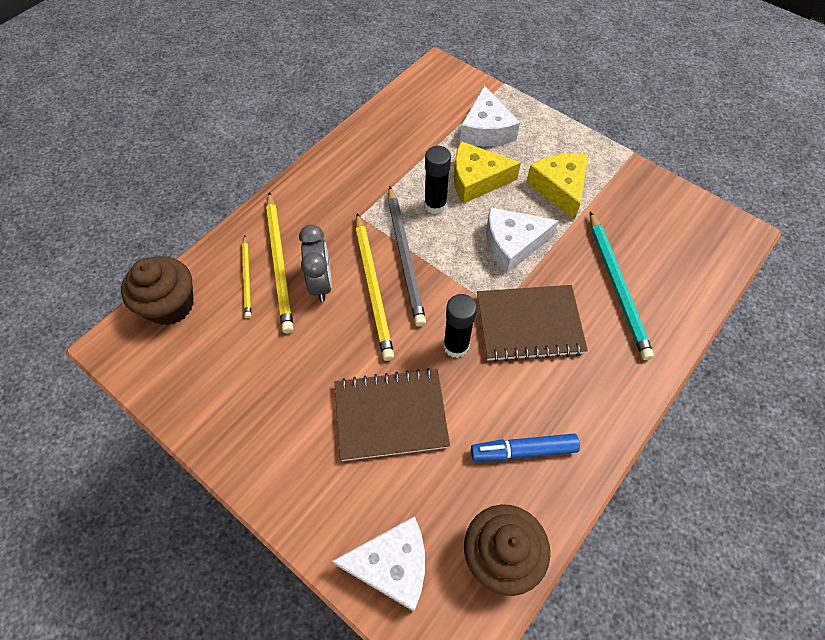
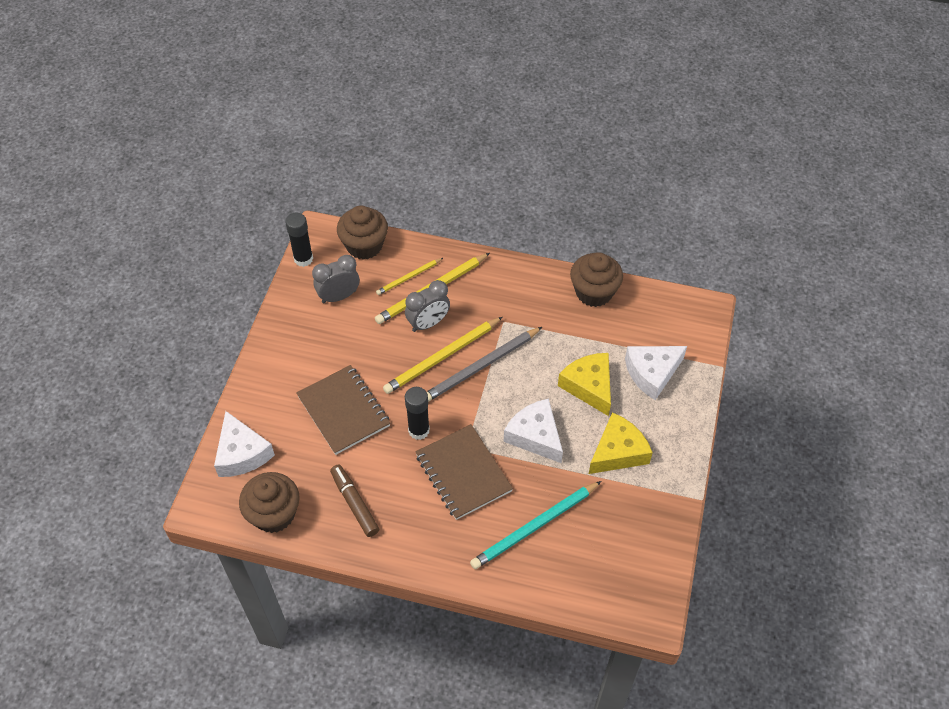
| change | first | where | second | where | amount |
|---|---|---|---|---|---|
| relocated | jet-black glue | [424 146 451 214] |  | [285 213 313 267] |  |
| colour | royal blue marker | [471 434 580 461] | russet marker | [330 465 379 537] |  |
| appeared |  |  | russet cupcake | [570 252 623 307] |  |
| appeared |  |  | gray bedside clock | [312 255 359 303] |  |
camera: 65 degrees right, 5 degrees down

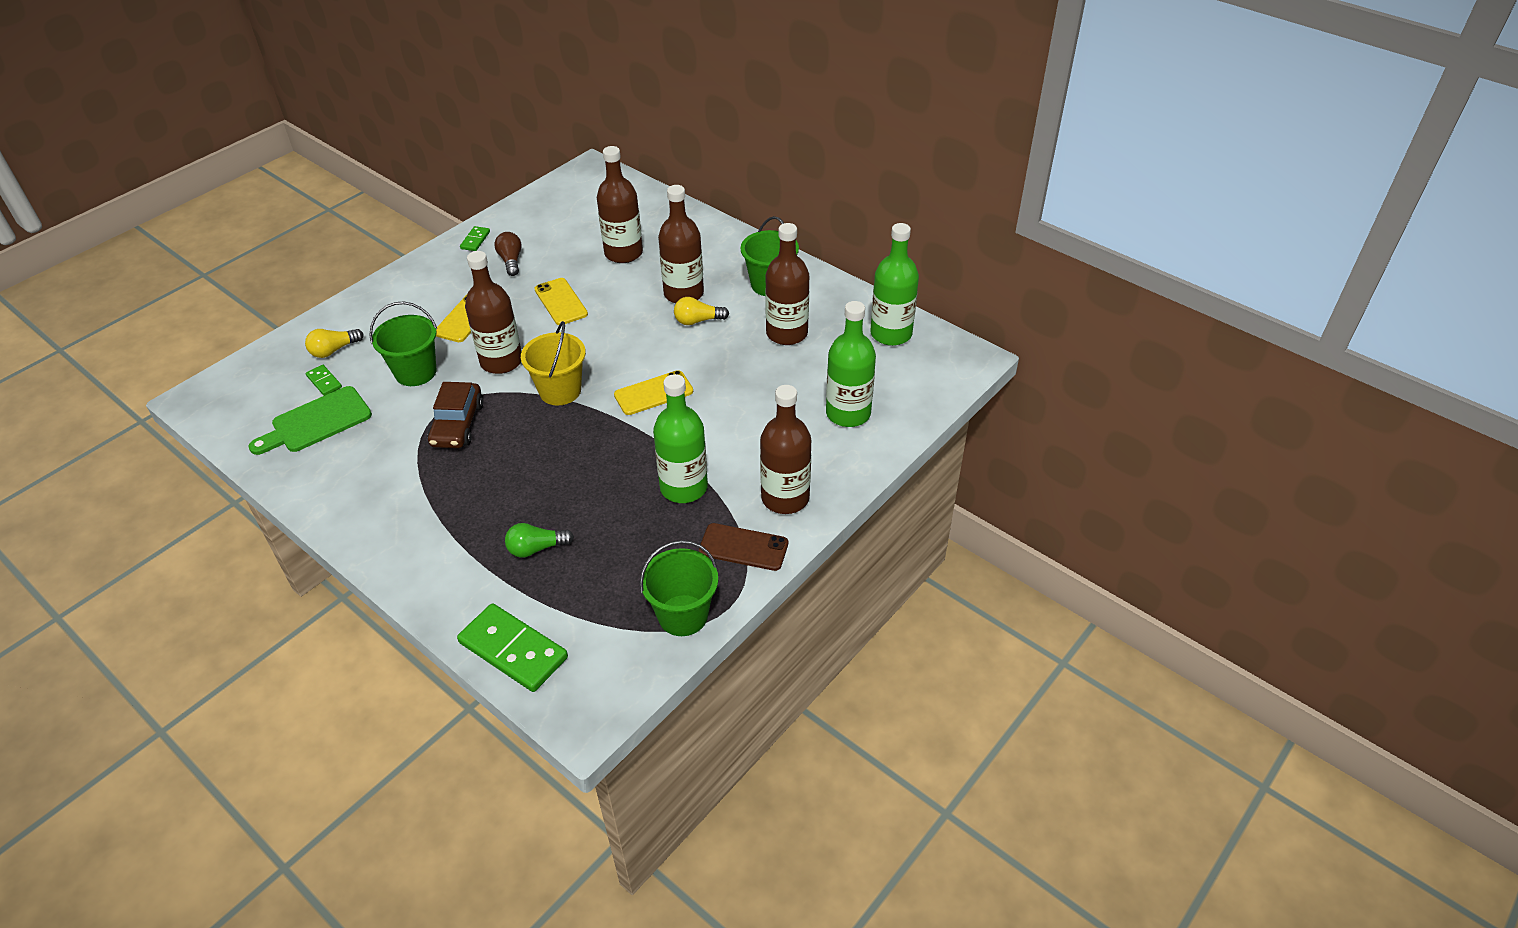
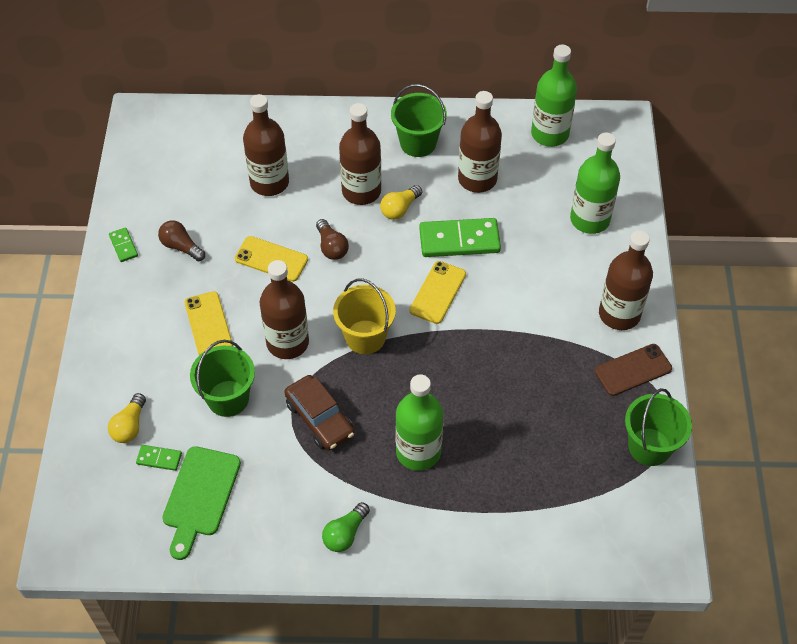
| change | first | where | second | where | amount |
|---|---|---|---|---|---|
| relocated | emerald flask | [653 374 708 503] |  | [396 374 443 471] |  |
| relocated | emerald lightbulb | [505 523 574 558] |  | [322 502 370 552] |  |
| relocated | emerald domino tile | [457 603 568 692] |  | [419 218 501 257] |  |
| appeared |  |  | russet lightbulb | [316 219 349 260] |  |
camera: 40 degrees left, 10 degrees up

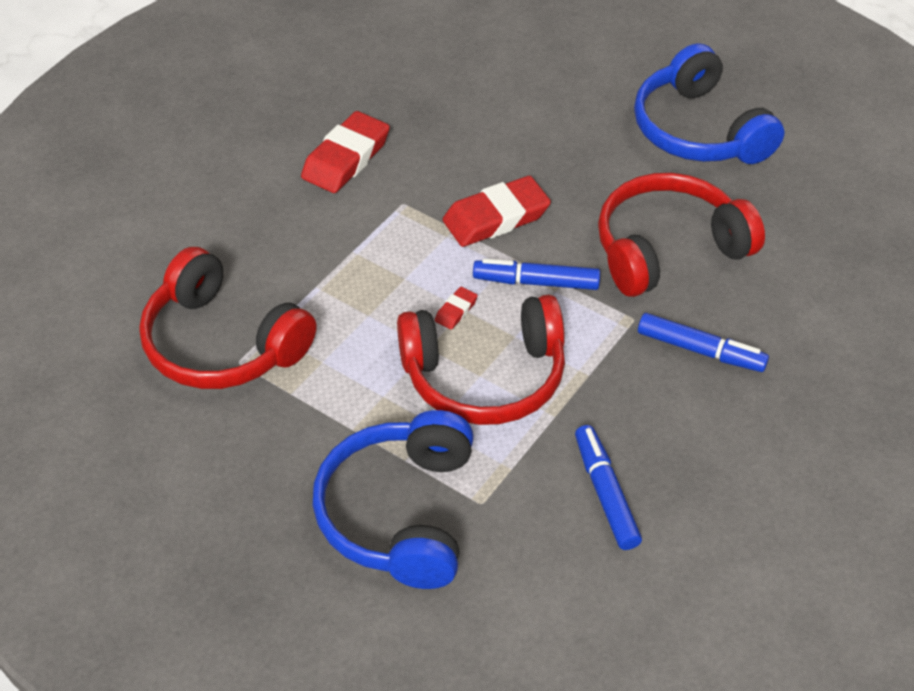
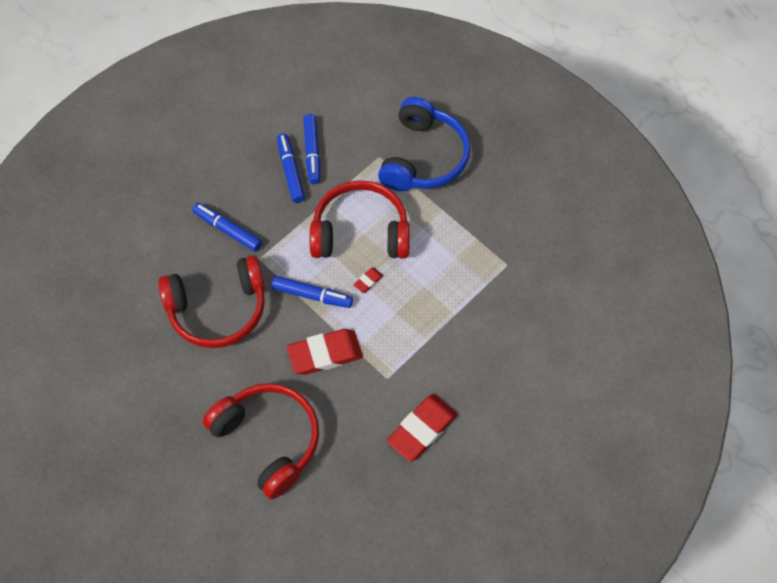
| change | first | where | second | where | amount |
|---|---|---|---|---|---|
| missing | royal blue headset | [634 43 785 164] |  |  |  |
| relocated | red headset | [139 247 316 389] |  | [203 383 319 499] |  |
| appeared |  |  | royal blue marker | [277 133 305 203] |  |
camera: 170 degrees left, 15 degrees up

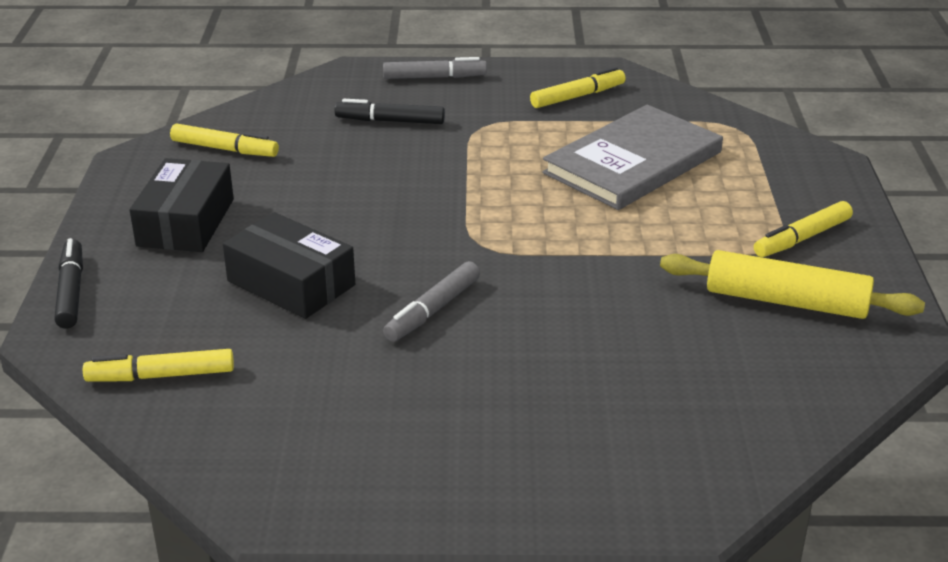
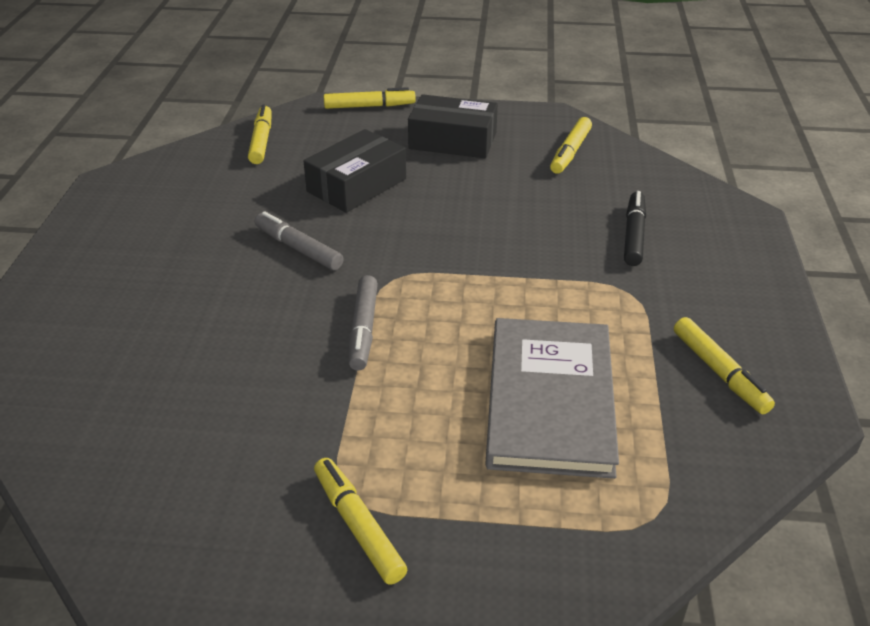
| change | first | where | second | where | amount |
|---|---|---|---|---|---|
| relocated | gray marker | [383 57 487 79] |  | [349 275 378 371] |  |
| spun | gray hardcover | [543 105 723 210] |  | [485 318 619 479] | 45 degrees clockwise |
| colour | jet-black marker | [54 238 83 328] | yellow marker | [324 87 416 109] |  |
| missing | yellow pastry roller | [660 250 925 319] |  |  |  |
camera: 95 degrees right, 5 degrees up

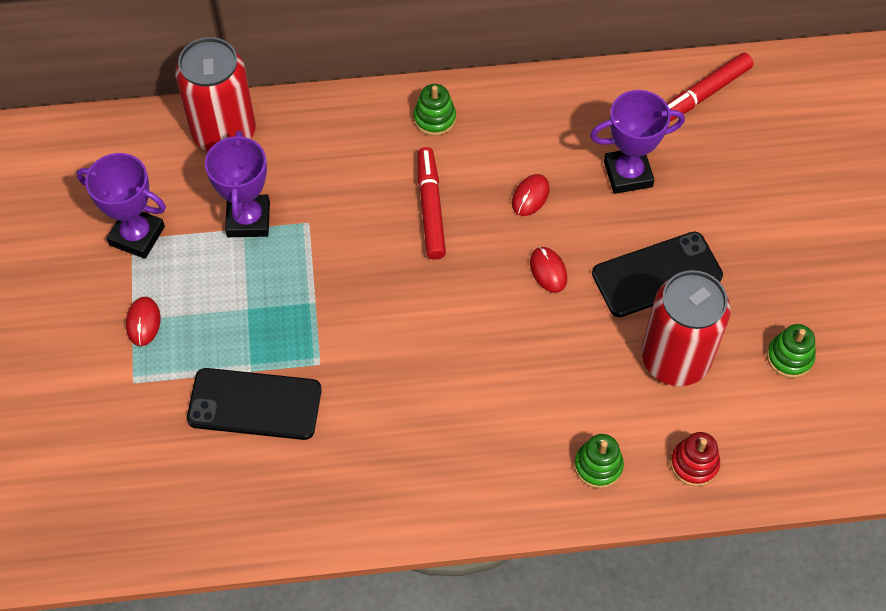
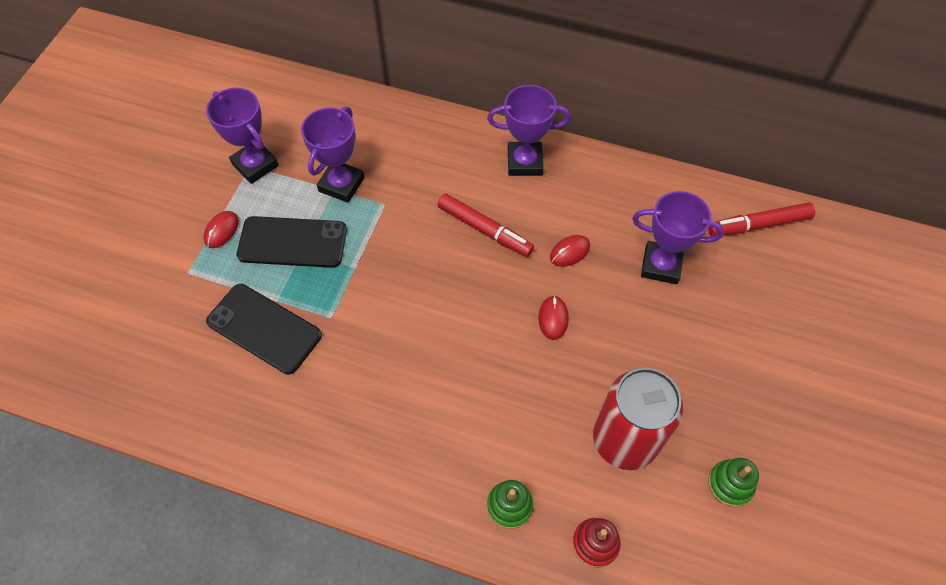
| change | first | where | second | where | amount |
|---|---|---|---|---|---|
| missing | red can | [175 37 256 151] |  |  |  |
| exchanged | emerald stacking rings | [414 84 456 136] | royal purple trophy | [487 85 571 176] |  |
| spun | red marker | [418 147 446 260] |  | [438 193 534 257] | 105 degrees clockwise |
| relocated | jet-black smartphone | [592 232 723 317] |  | [237 216 347 268] |  |
camera: 25 degrees right, 0 degrees up

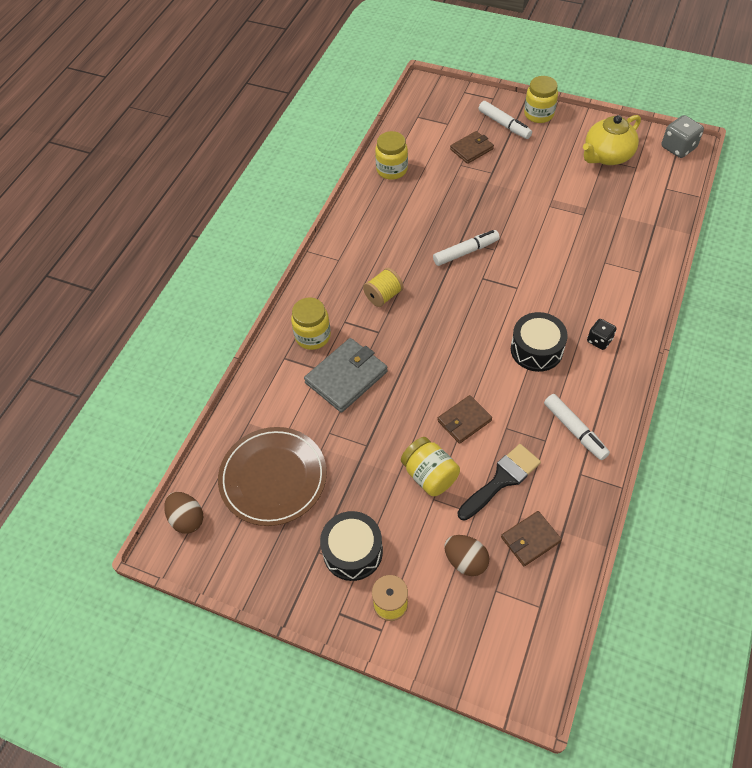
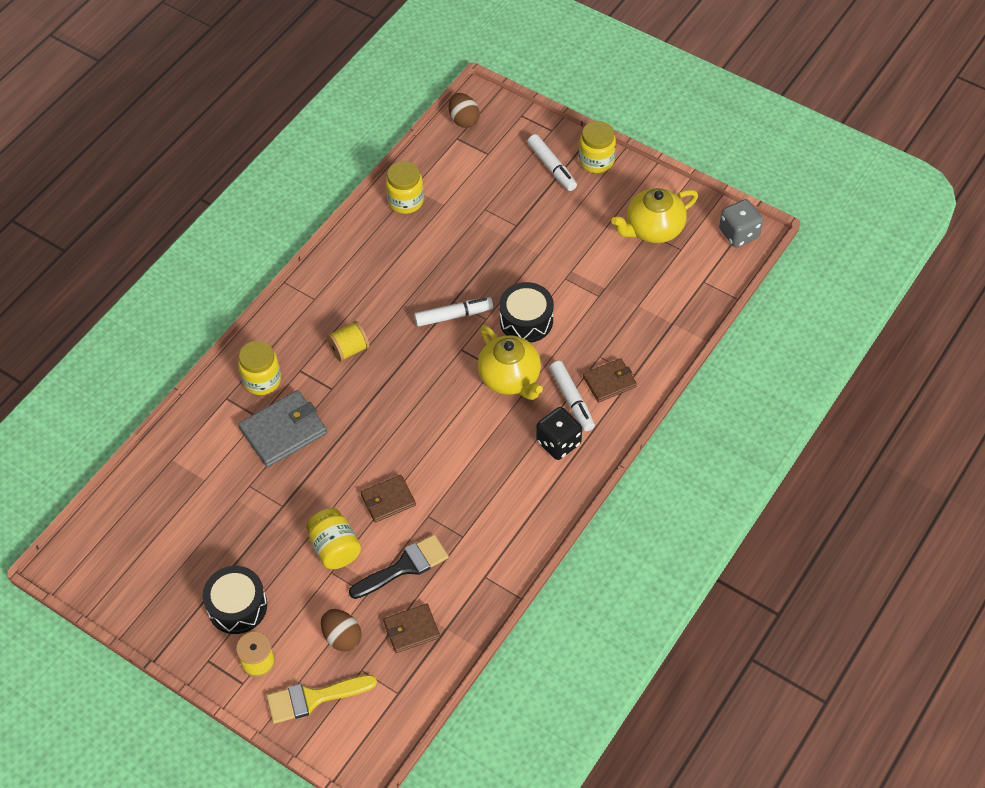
| change | first | where | second | where | amount |
|---|---|---|---|---|---|
| relocated | russet billfold | [450 131 494 164] |  | [583 358 637 402] |  |
| relocated | jet-black drum | [511 312 568 372] |  | [499 282 554 343] |  |
| size | jet-black die | [587 319 617 350] |  | [536 407 582 460] | x1.56 |
| relocated | pure white marker | [544 394 610 460] |  | [549 361 595 431] |  |
| missing | russet dinner plate | [218 427 327 526] |  |  |  |
| relocated | russet egg shape | [164 492 203 534] |  | [449 93 480 128] |  |
| appeared |  |  | yellow tea pot | [478 325 543 400] |  |
| appeared |  |  | yellow brush | [267 675 377 724] |  |
camera: 10 degrees right, 0 degrees up

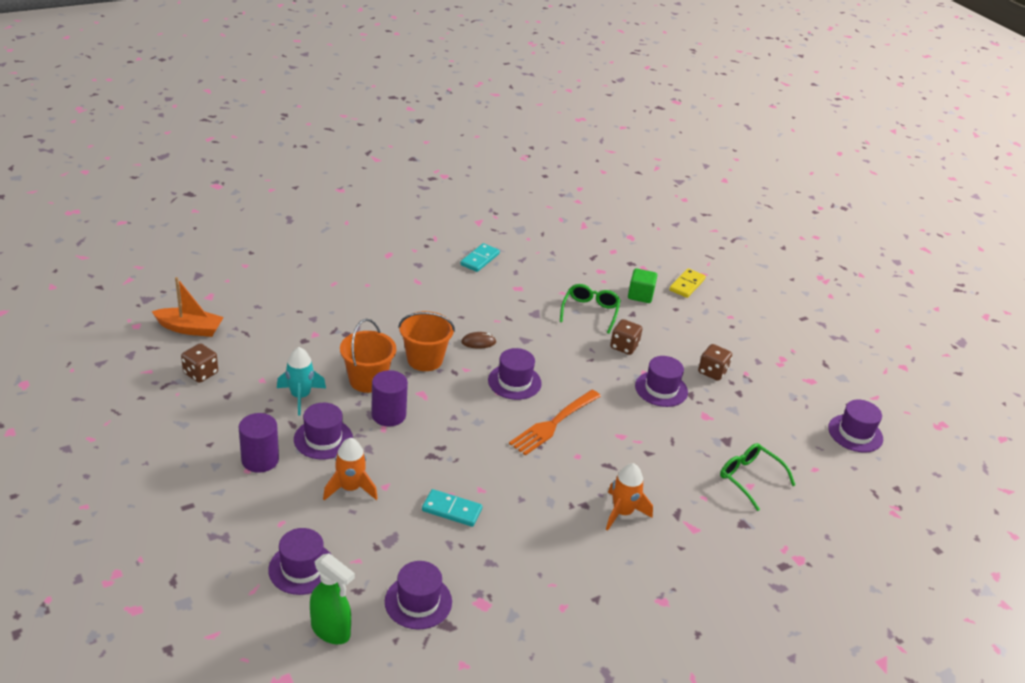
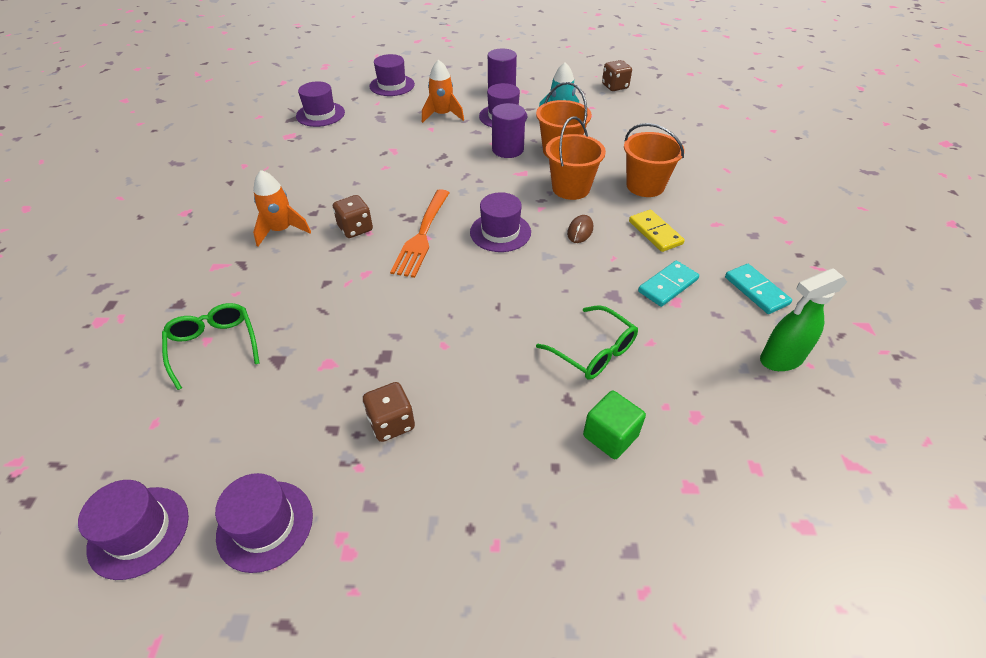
| change | first | where | second | where | amount |
|---|---|---|---|---|---|
| relocated | yellow domino tile | [669 268 706 298] |  | [629 210 685 252] |  |
| missing | orange toy boat | [151 277 224 337] |  |  |  |
| relocated | russet die | [610 319 642 355] |  | [333 195 373 238] |  |
| relocated | royal purple top hat | [635 356 688 407] |  | [215 473 313 573] |  |
| spun | orange table fork | [509 390 601 456] |  | [390 189 450 278] | 150 degrees counterclockwise |
| spun | emerald eyeglasses | [720 443 795 511] |  | [162 303 260 390] | 105 degrees counterclockwise |
| relocated | aqua domino tile | [422 489 482 527] |  | [638 261 699 307] |  |
| relocated | emerald spray bottle | [310 553 355 644] |  | [760 268 847 371] |  |
| appeared |  |  | orange sand bucket | [624 123 685 197] |  |
camera: 125 degrees right, 10 degrees up

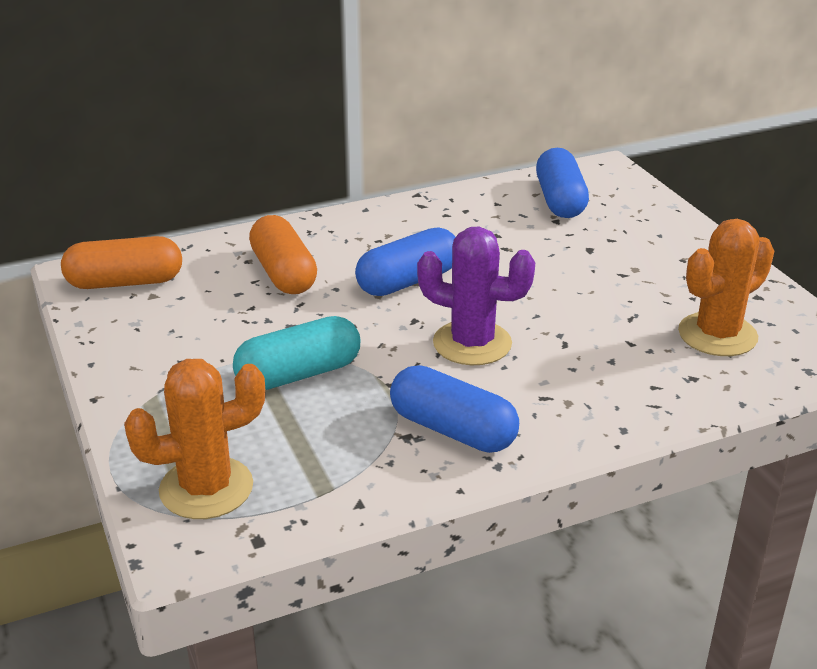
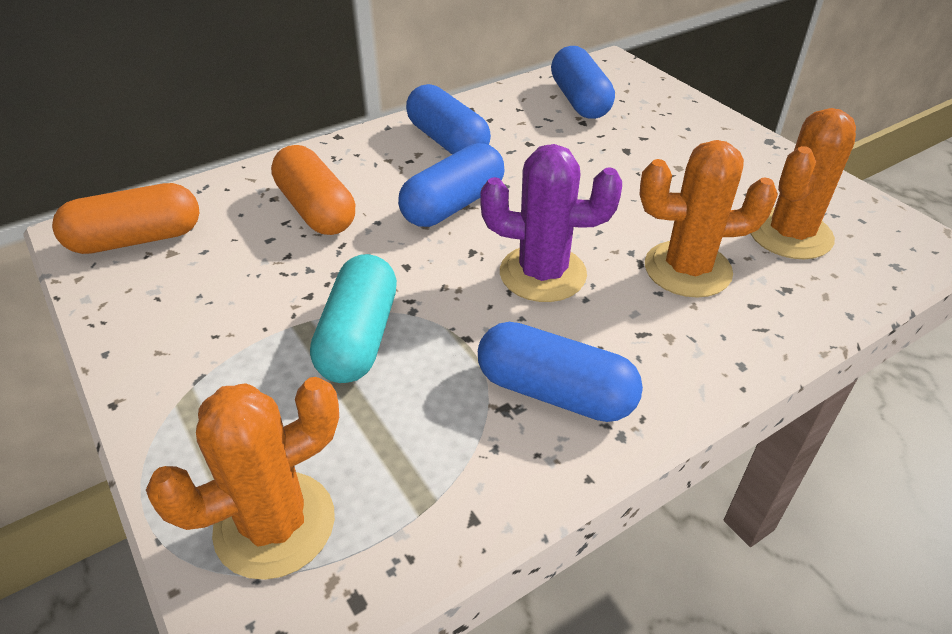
| change | first | where | second | where | amount |
|---|---|---|---|---|---|
| spun | aqua capsule | [233 316 360 390] |  | [310 254 397 383] | 45 degrees counterclockwise |
| appeared |  |  | royal blue capsule | [406 84 491 155] |  |
| appeared |  |  | orange cactus | [639 140 778 298] |  |
camera: 10 degrees left, 10 degrees up

